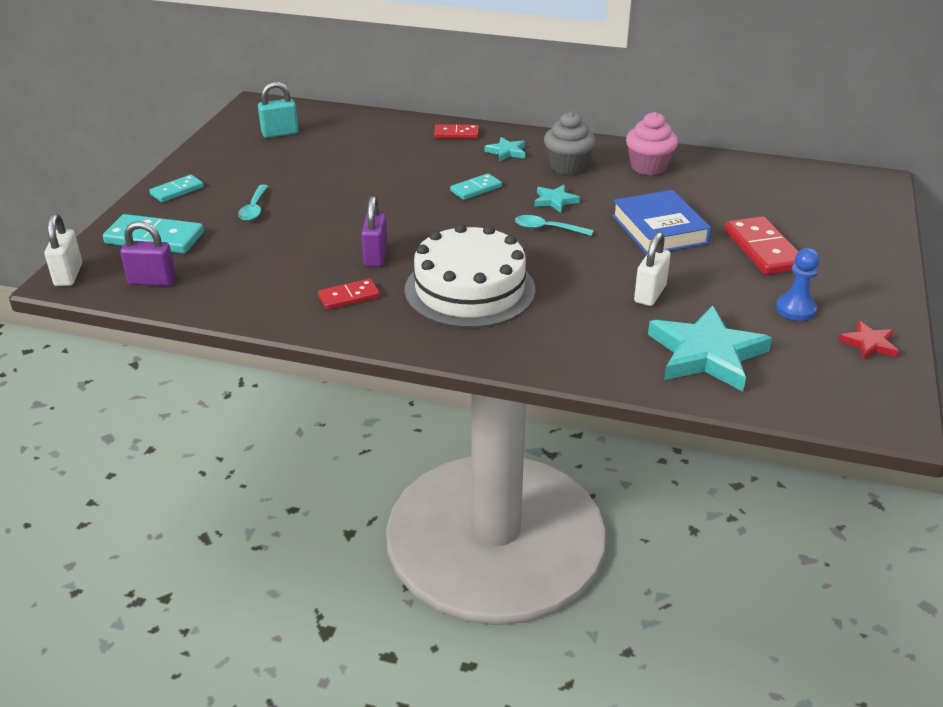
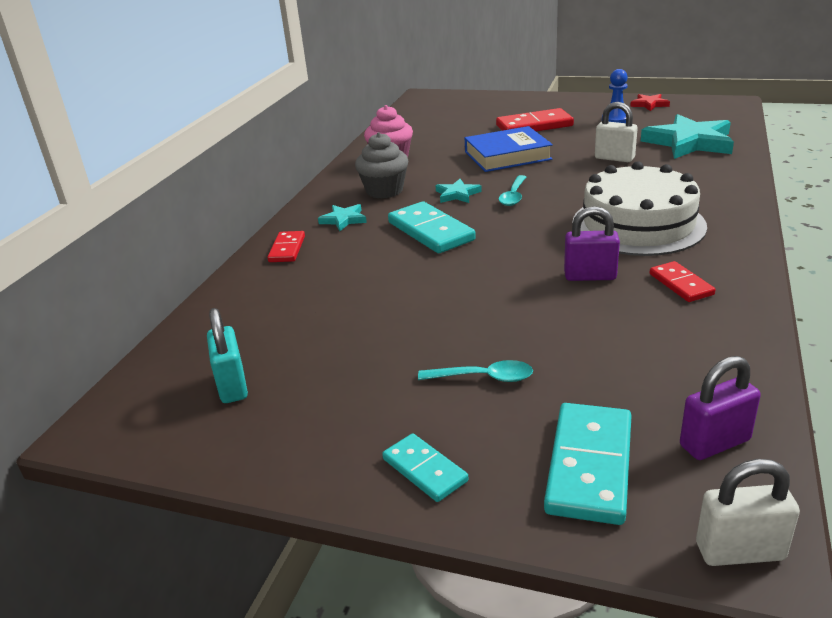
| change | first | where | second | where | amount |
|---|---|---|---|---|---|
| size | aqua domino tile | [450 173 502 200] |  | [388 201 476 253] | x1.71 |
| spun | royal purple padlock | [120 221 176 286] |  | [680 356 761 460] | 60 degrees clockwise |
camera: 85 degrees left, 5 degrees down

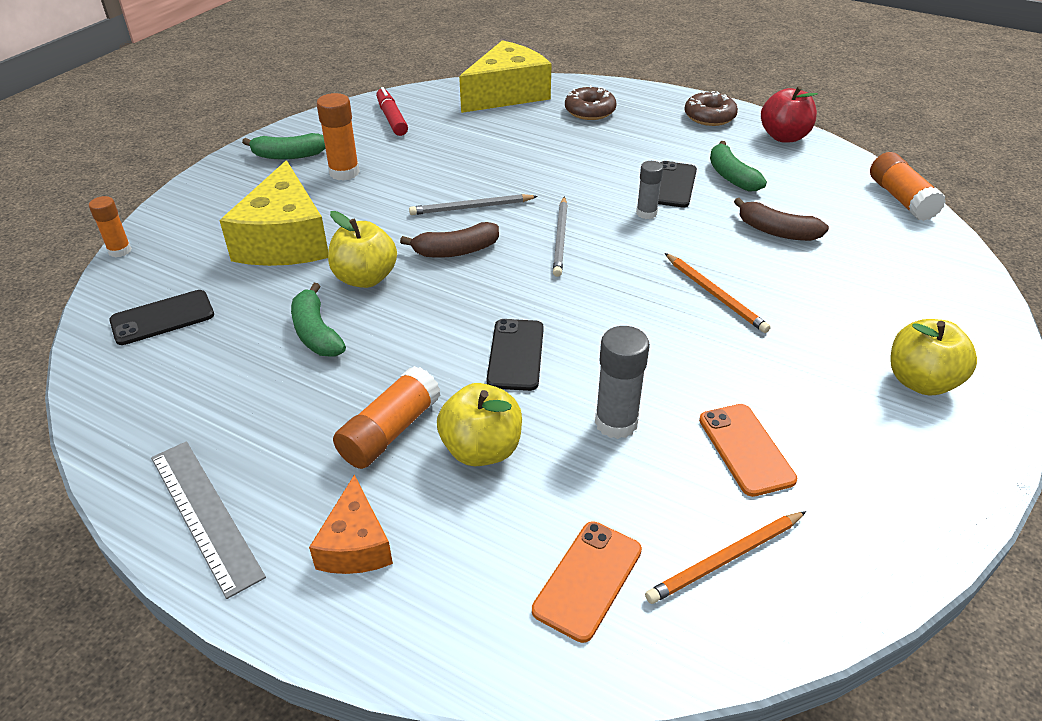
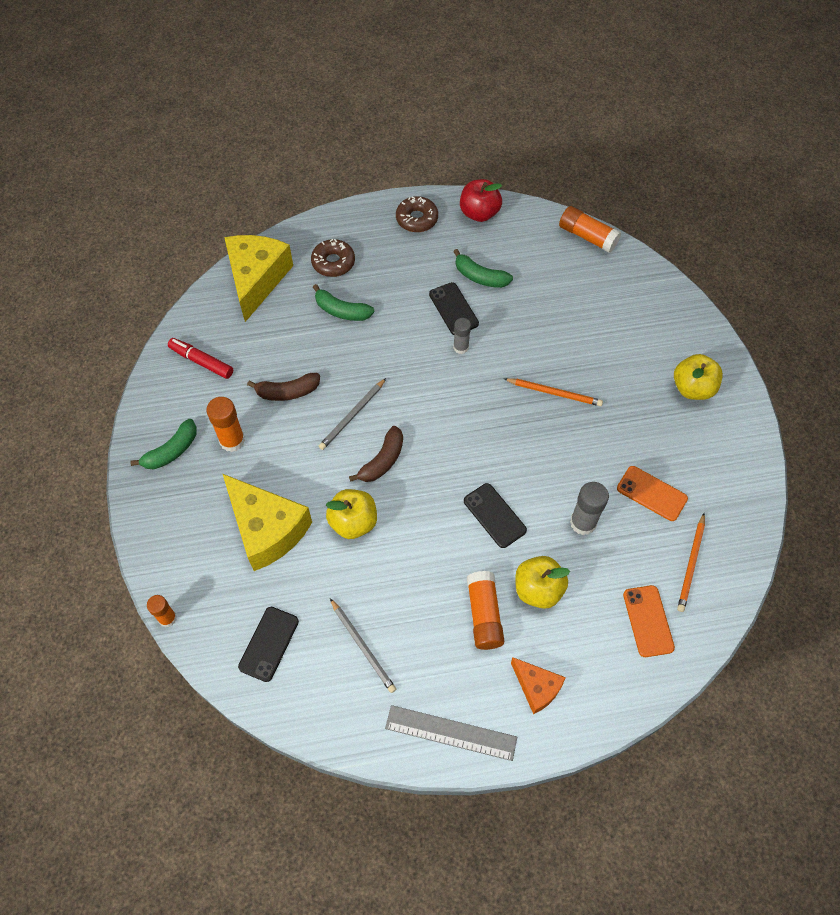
| change | first | where | second | where | amount |
|---|---|---|---|---|---|
| relocated | gray wooden pencil | [553 197 568 277] |  | [330 598 396 693] |  |
| relocated | russet banana fruit | [734 198 829 241] |  | [247 373 320 401] |  |
| relocated | emerald banana fruit | [291 283 346 356] |  | [313 284 375 321] |  |
camera: 40 degrees left, 20 degrees up

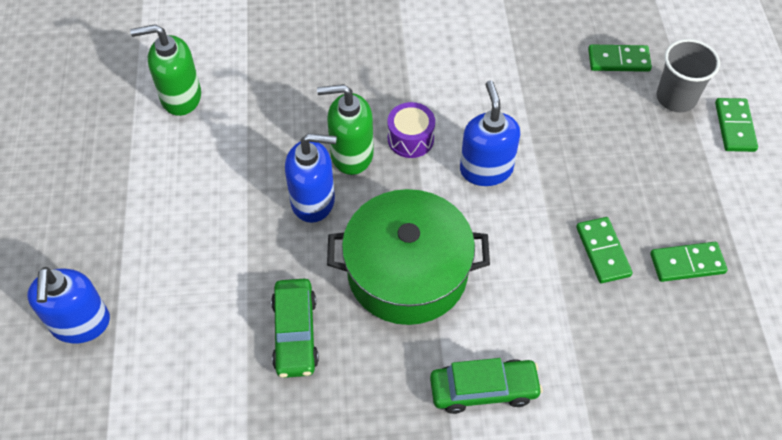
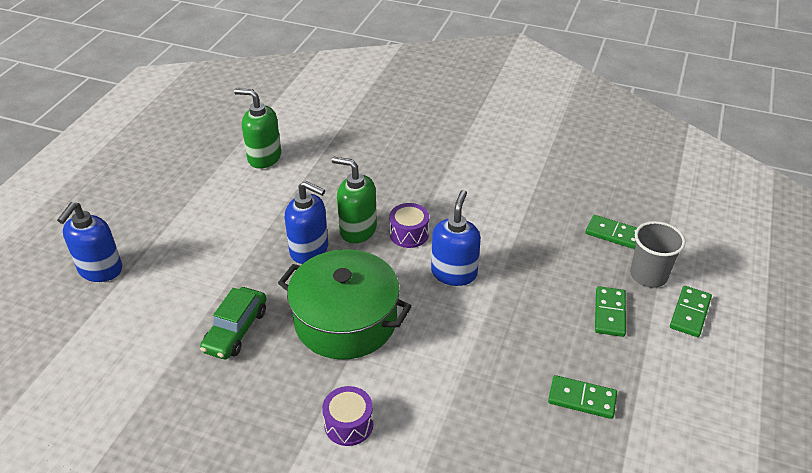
| change | first | where | second | where | amount |
|---|---|---|---|---|---|
| relocated | emerald domino tile | [576 217 633 283] |  | [595 286 626 337] |  |
| exchanged | emerald toy car | [430 358 543 414] | royal purple drum | [322 386 373 446] |  |
camera: 25 degrees right, 15 degrees down

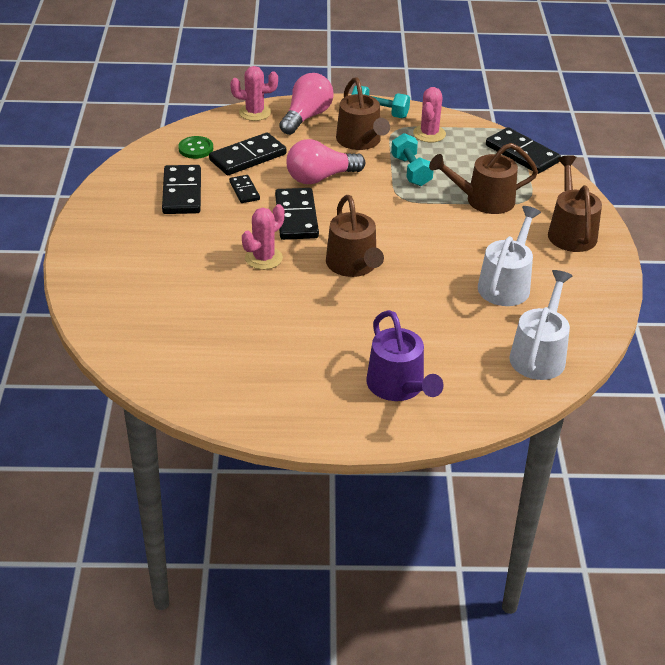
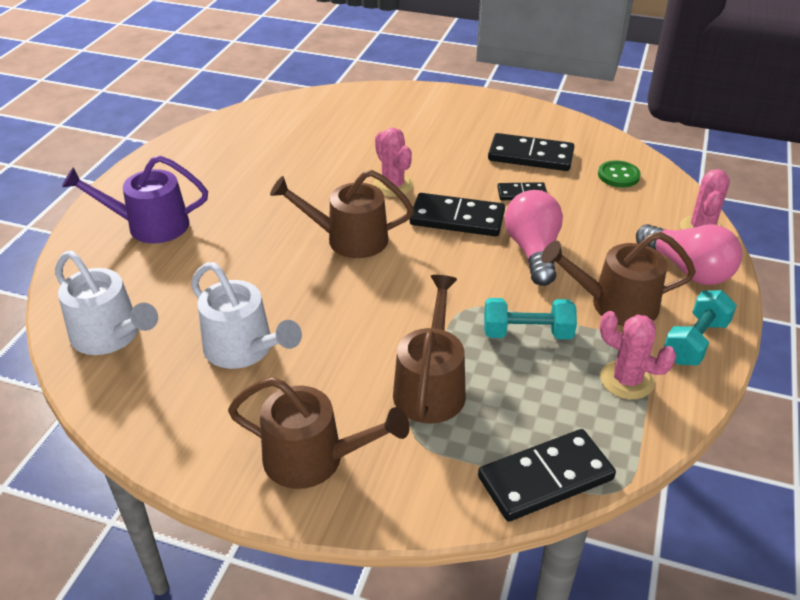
| change | first | where | second | where | amount |
|---|---|---|---|---|---|
| missing | jet-black domino tile | [209 132 286 175] |  |  |  |
camera: 110 degrees right, 0 degrees up

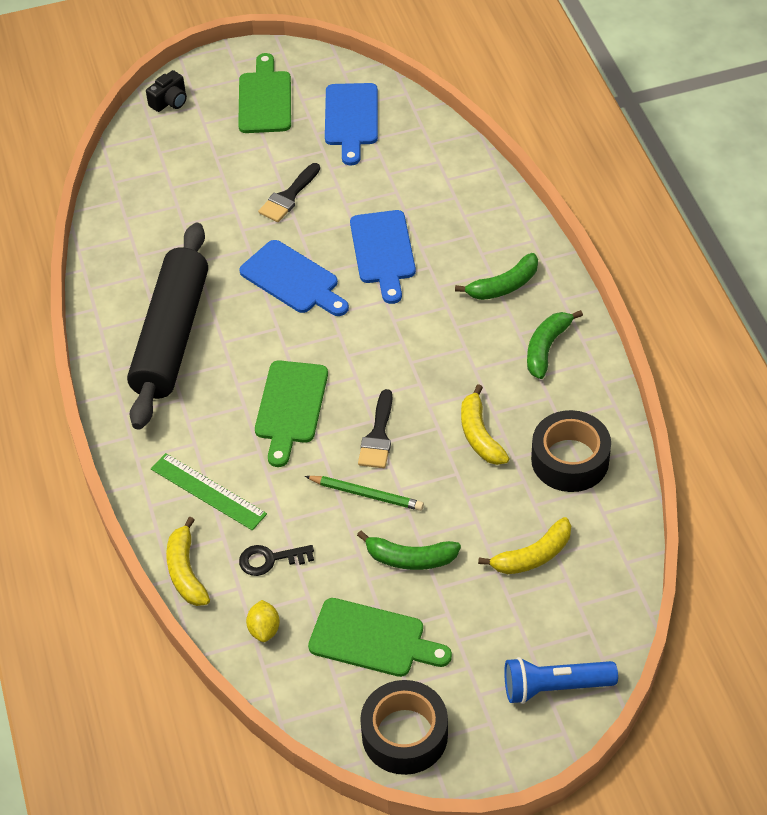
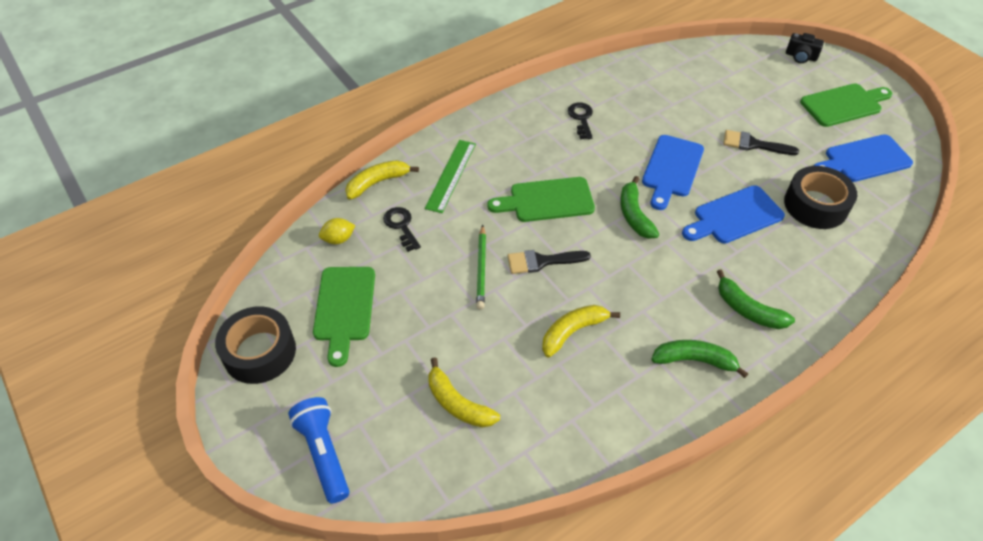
| change | first | where | second | where | amount |
|---|---|---|---|---|---|
| exchanged | jet-black pastry roller | [127 223 208 430] | jet-black door key | [568 102 593 139] |  |
| relocated | jet-black sticky tape | [531 410 611 492] |  | [784 166 857 229] |  |
| relocated | emerald banana fruit | [357 531 461 570] |  | [620 176 659 239] |  |
camera: 70 degrees right, 0 degrees up

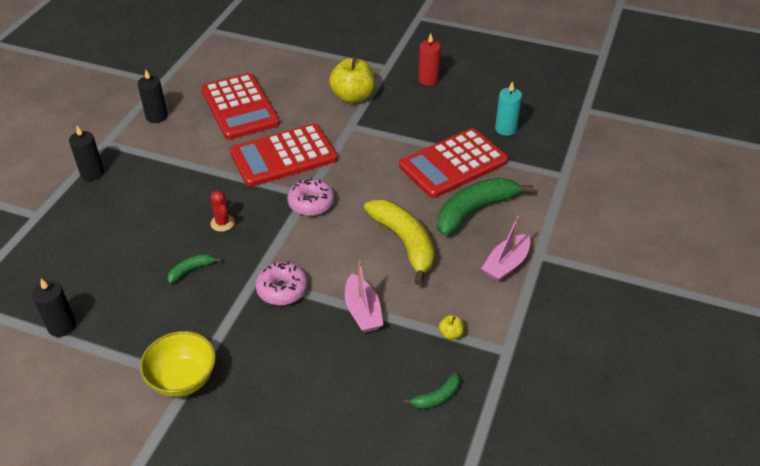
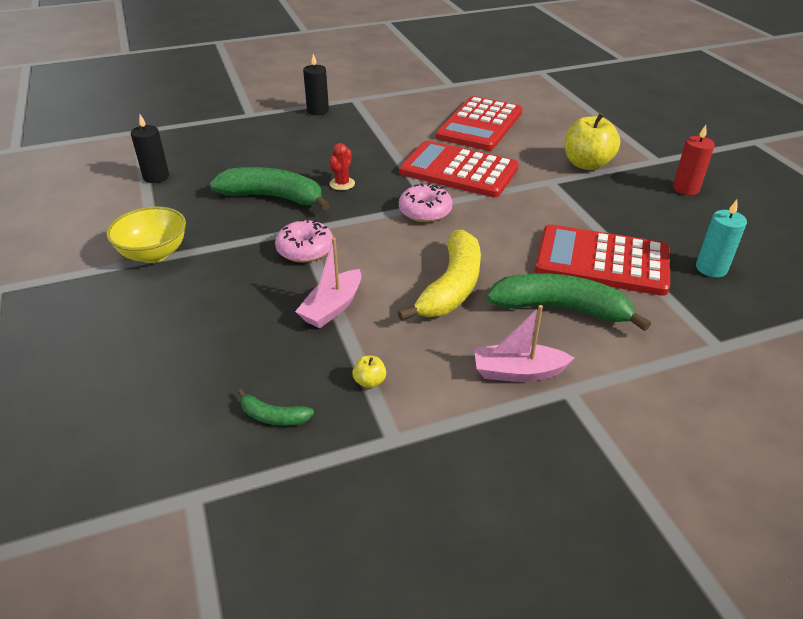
| change | first | where | second | where | amount |
|---|---|---|---|---|---|
| missing | jet-black pillar candle | [137 70 168 123] |  |  |  |
| size | emerald banana fruit | [167 254 222 284] |  | [210 167 330 210] | x2.16 |
camera: 50 degrees right, 5 degrees down

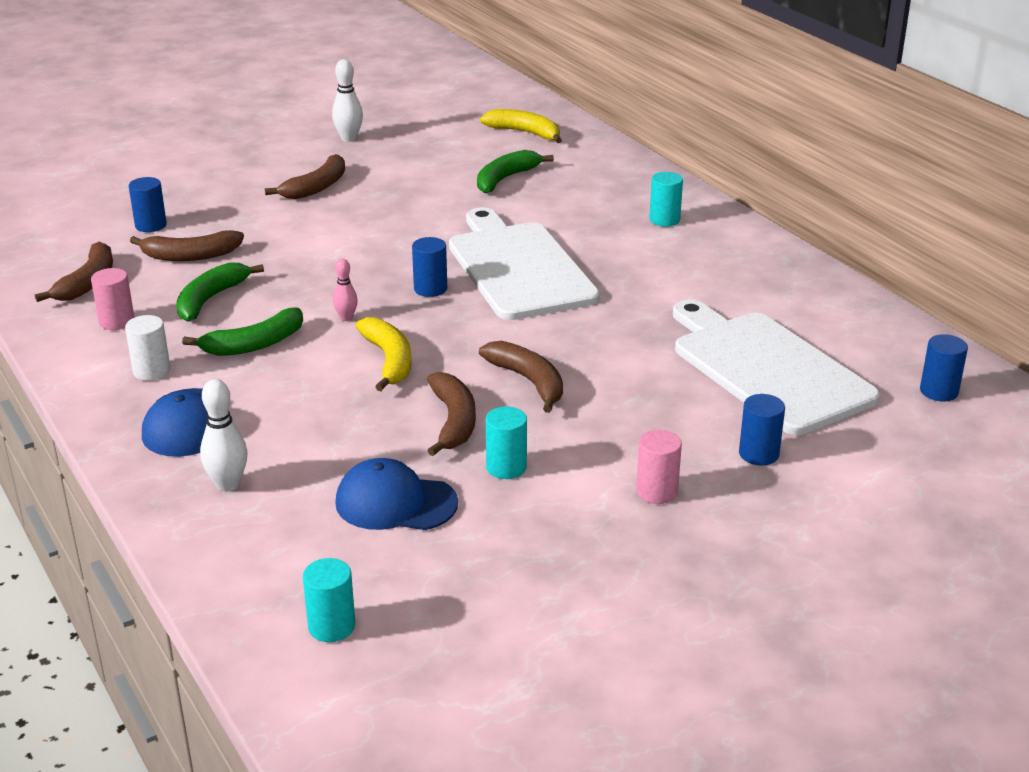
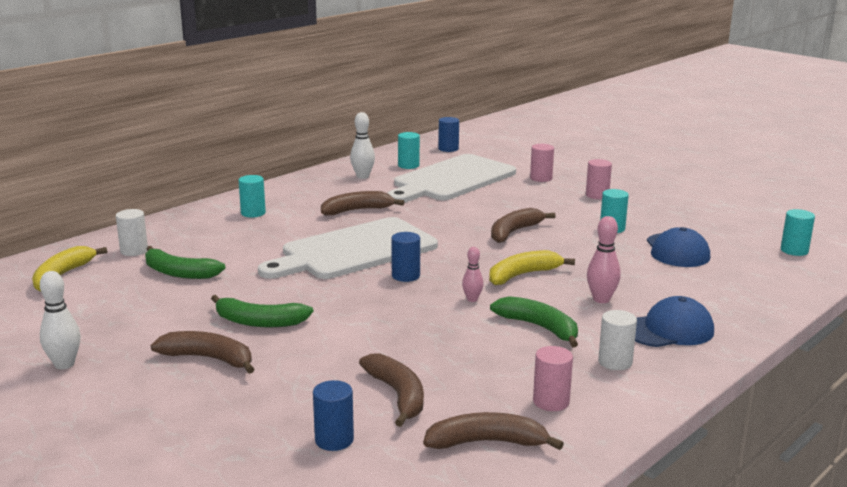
| change | first | where | second | where | amount |
|---|---|---|---|---|---|
| relocated | emerald banana fruit | [176 262 264 321] |  | [211 295 313 327] |  |
| relocated | russet banana fruit | [427 372 476 456] |  | [321 191 404 216] |  |
| relocated | pure white tenpin | [200 379 248 492] |  | [350 112 375 179] |  |
| colour | royal blue cylinder shape | [739 394 785 465] | rosy cylinder shape | [530 144 554 182] |  |
| appeared |  |  | aqua cylinder shape | [398 132 420 169] |  |
| appeared |  |  | pure white cylinder shape | [116 209 148 256] |  |
| appeared |  |  | rosy tenpin | [587 216 621 303] |  |
camera: 105 degrees left, 10 degrees down

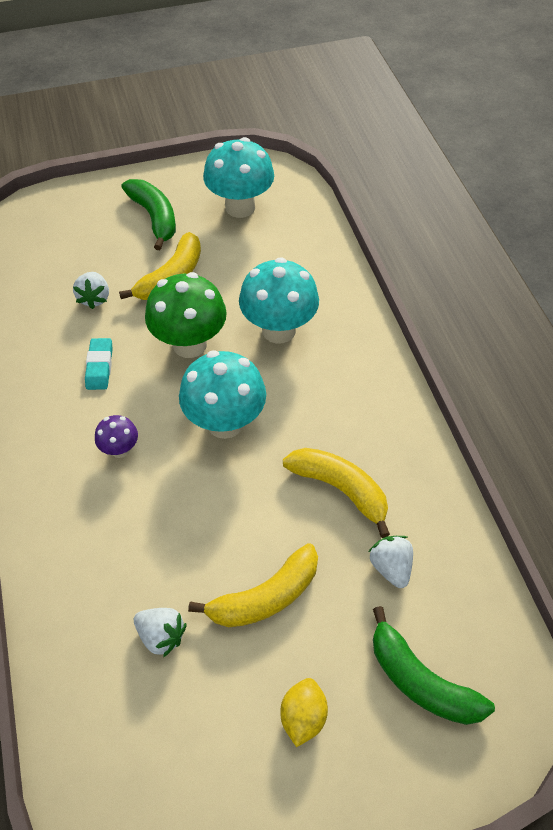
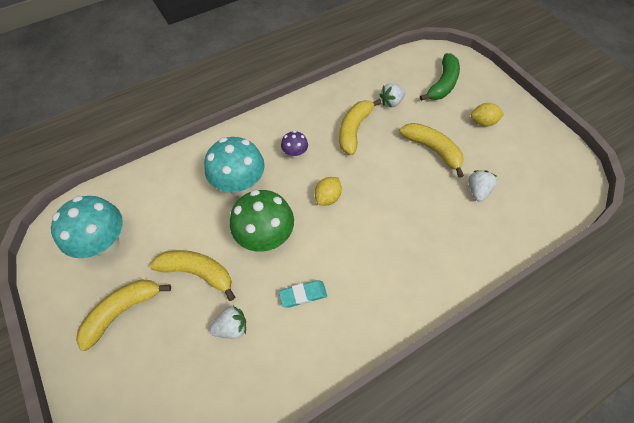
| change | first | where | second | where | amount |
|---|---|---|---|---|---|
| colour | emerald banana fruit | [121 179 176 250] | yellow banana fruit | [76 279 171 351] |  |
| exchanged | aqua mushroom | [179 351 266 439] | yellow citrus fruit | [315 177 342 205] |  |
| relocated | royal purple mushroom | [95 415 138 458] |  | [281 131 308 159] |  |
camera: 105 degrees left, 5 degrees up

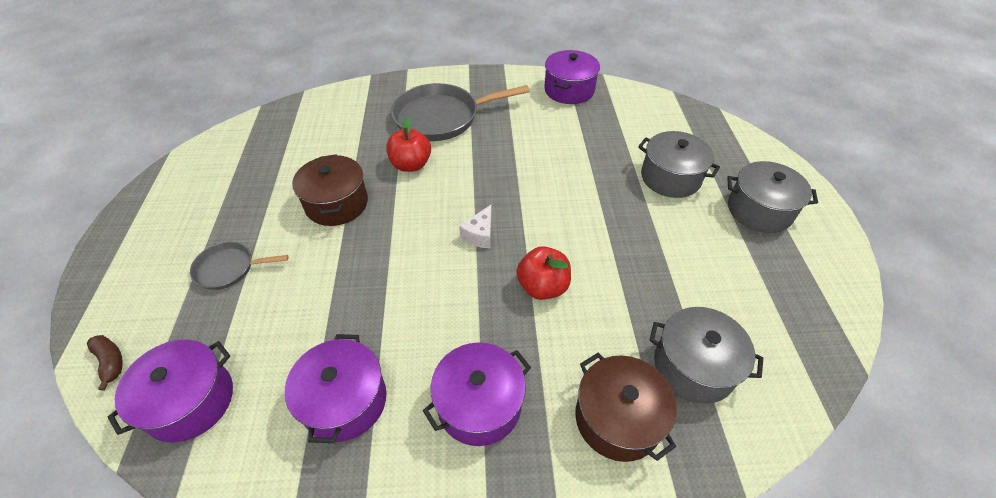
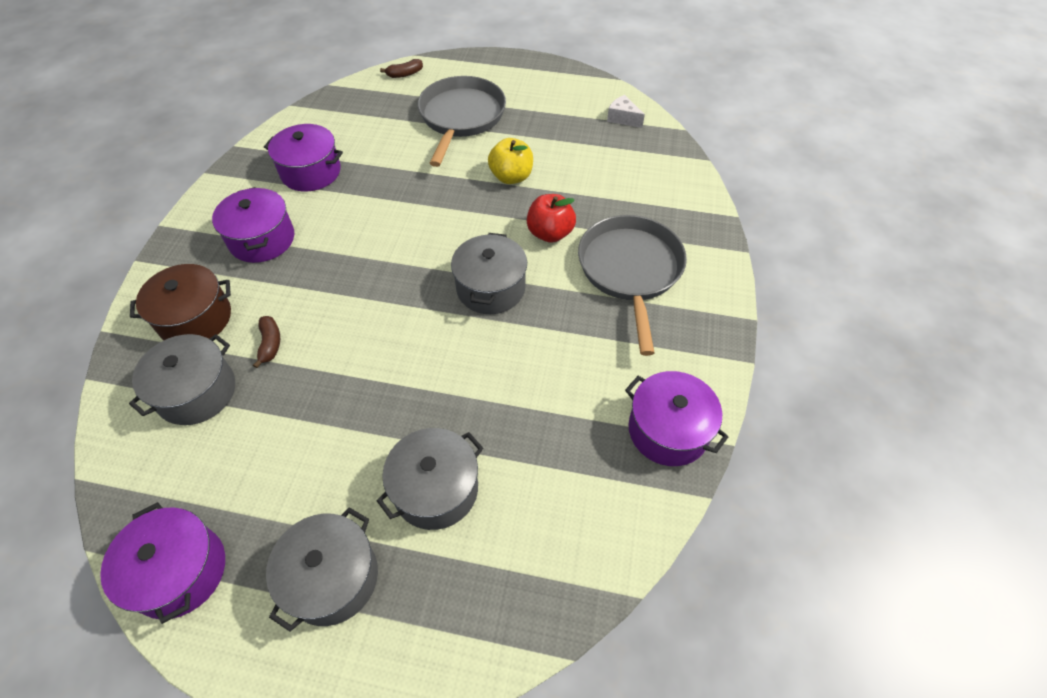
| change | first | where | second | where | amount |
|---|---|---|---|---|---|
| exchanged | russet stockpot | [292 154 368 226] | yellow toy apple | [488 138 533 184] |  |
| relocated | pure white piece of cheese | [459 205 492 248] |  | [607 95 645 128] |  |
| size | gray pan | [190 242 289 290] |  | [418 76 506 167] | x1.91 |
| missing | red toy apple | [516 246 571 300] |  |  |  |
| relocated | royal purple stockpot | [107 339 233 443] |  | [100 502 225 624] |  |
| appeared |  |  | gray stockpot | [451 233 527 314] |  |
| appeared |  |  | russet banana fruit | [253 316 280 368] |  |
camera: 105 degrees right, 5 degrees up

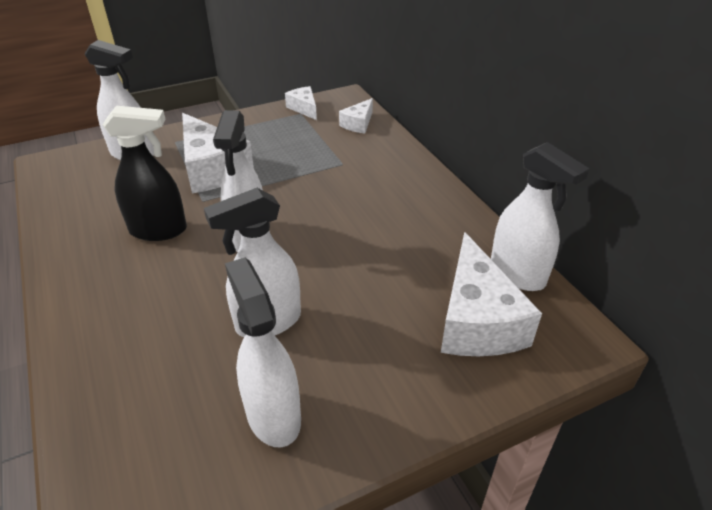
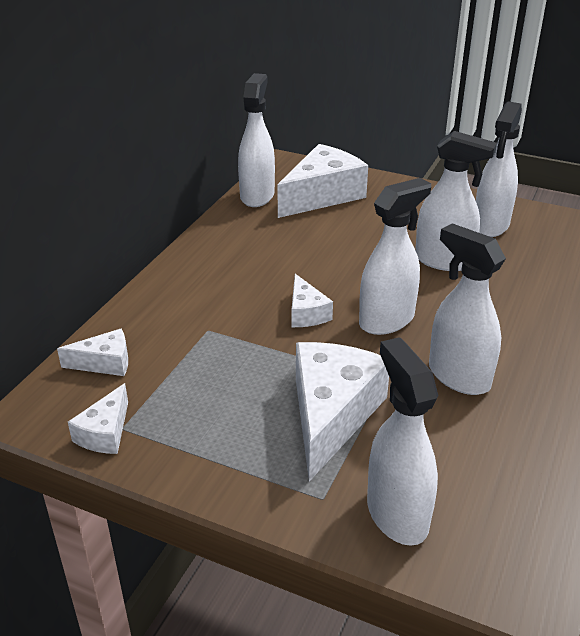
| change | first | where | second | where | amount |
|---|---|---|---|---|---|
| colour | jet-black spray bottle | [103 106 187 241] | pure white spray bottle | [429 223 506 395] |  |
| appeared |  |  | pure white piece of cheese | [292 274 333 327] |  |
camera: 130 degrees left, 5 degrees down

